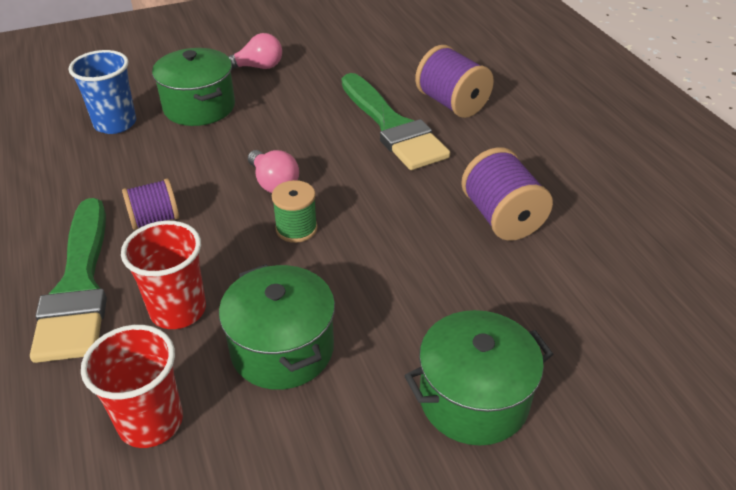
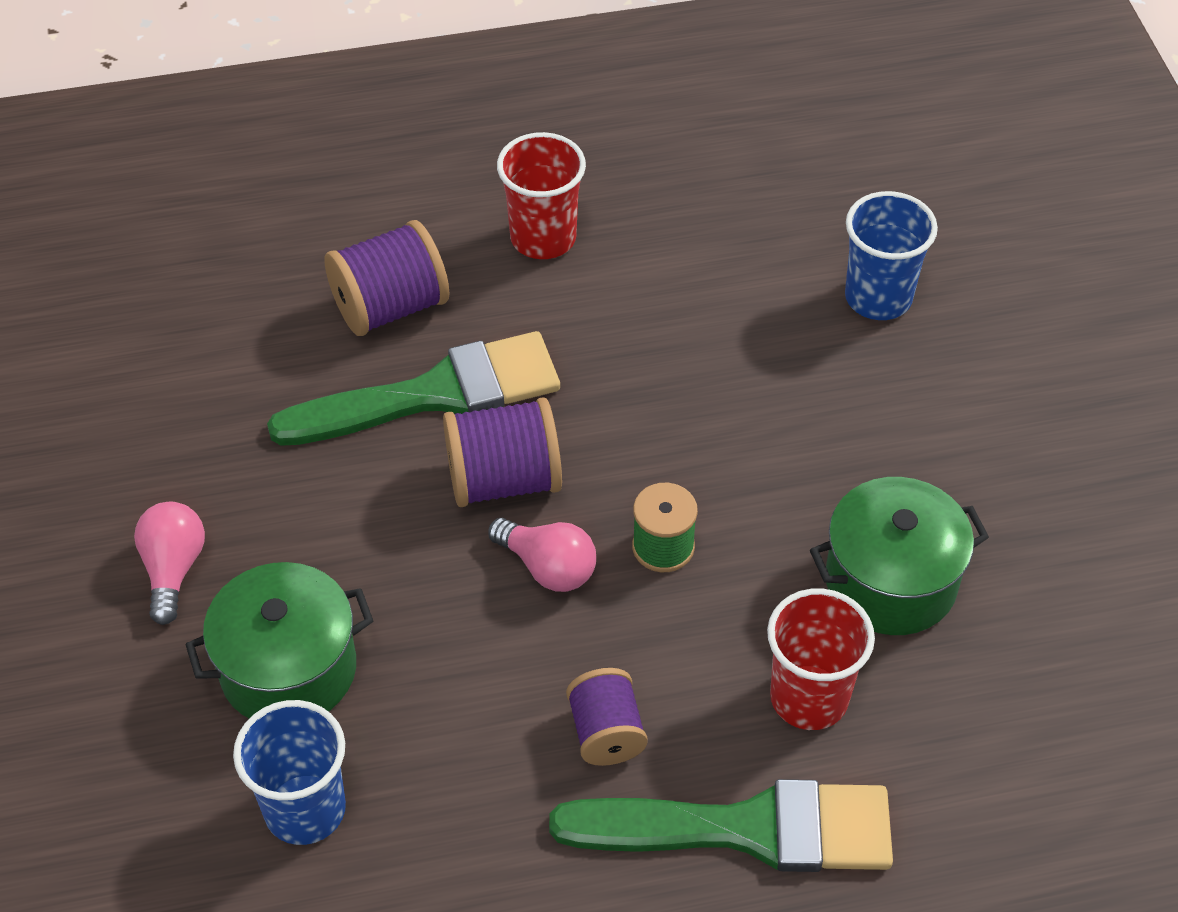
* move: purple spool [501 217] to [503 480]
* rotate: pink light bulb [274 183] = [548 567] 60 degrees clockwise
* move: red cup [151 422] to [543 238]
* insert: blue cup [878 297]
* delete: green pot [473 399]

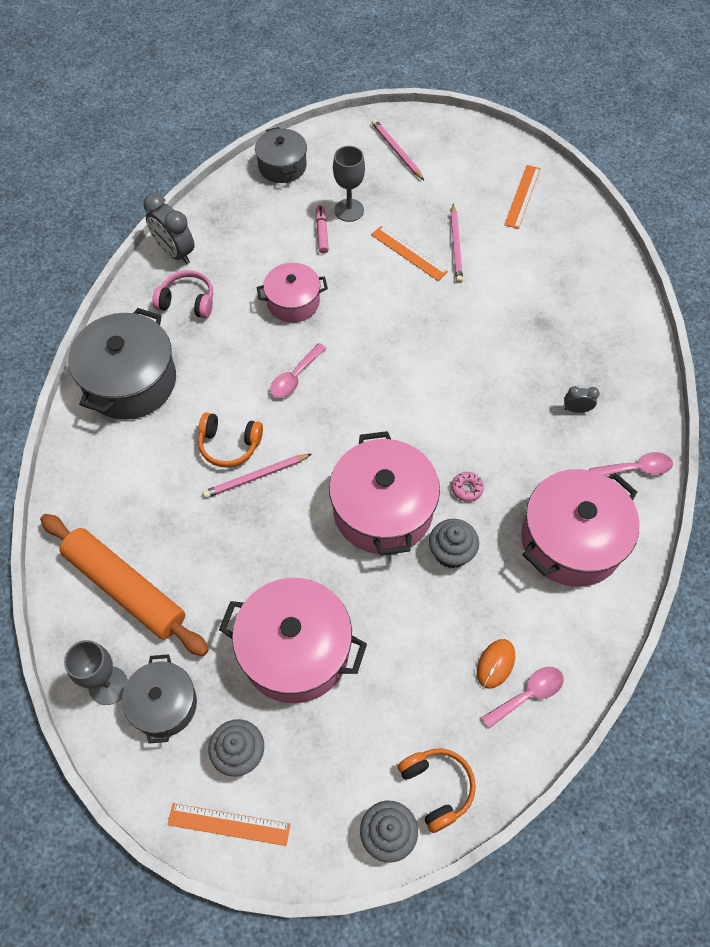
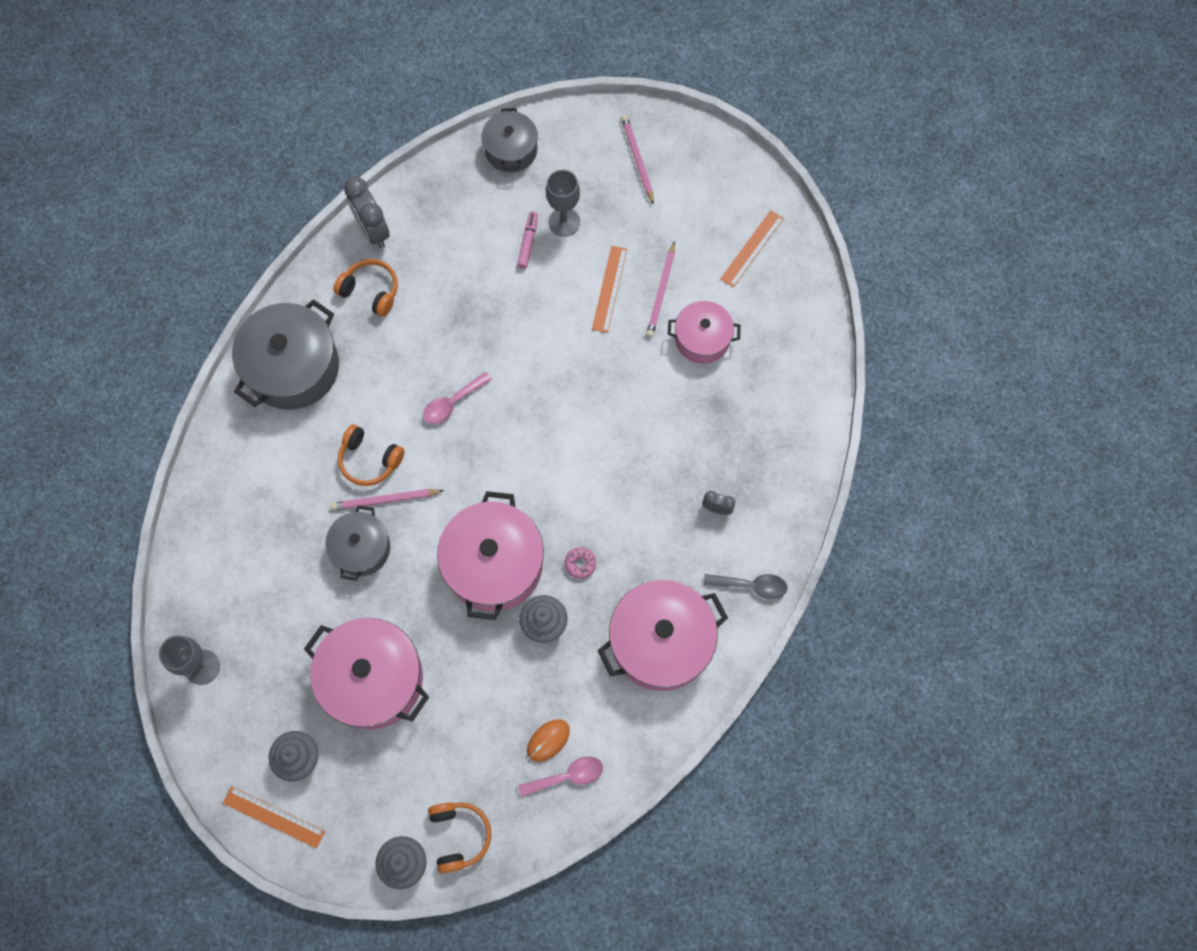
* move: grey pot [164 704] to [361 549]
* recolor: pink headphones [187 301] to orange headphones [370 291]
* rotate: orange ruler [409 253] = [609 289] 45 degrees clockwise
* move: pink pot [293 302] to [702 339]
* recolor: pink spoon [636 469] to grey spoon [751 586]
* delete: orange rolling pin [125 588]

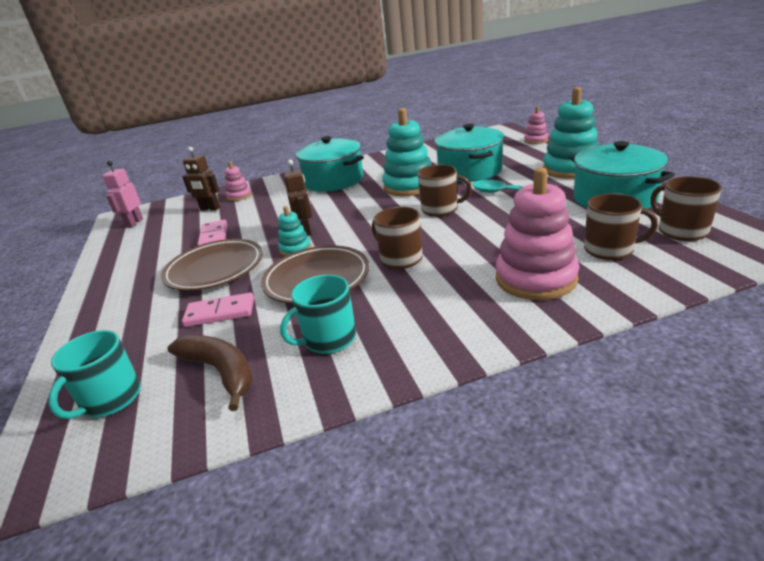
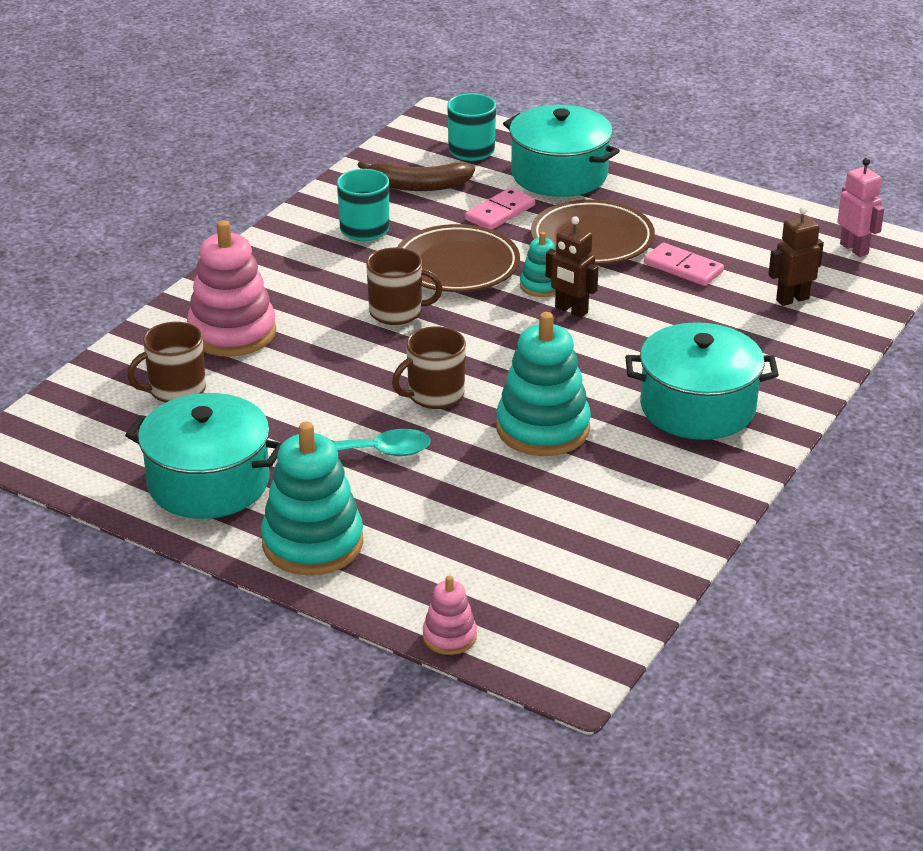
* move: turquoise pot [470 171] to [559 174]
* delete: pink stacking toy [239 196]
* delete: brown mug [681 231]

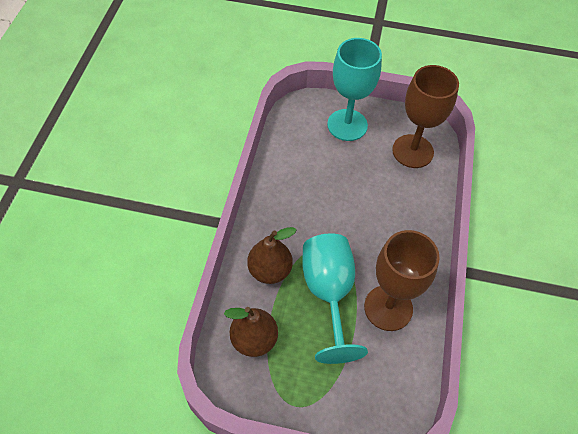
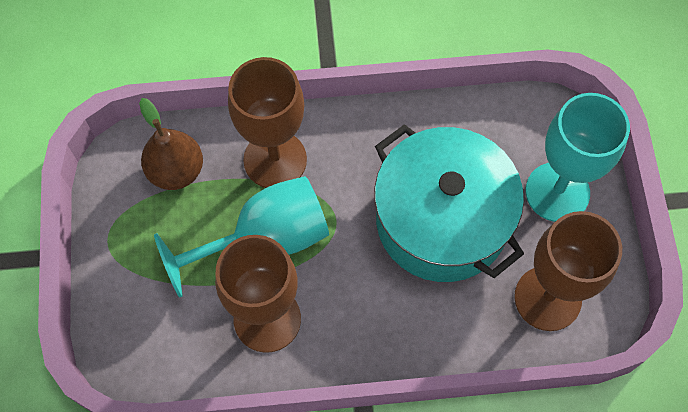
* replace: brown pear [270 270] to brown goblet [275 160]
* insert: turquoise pot [441 221]

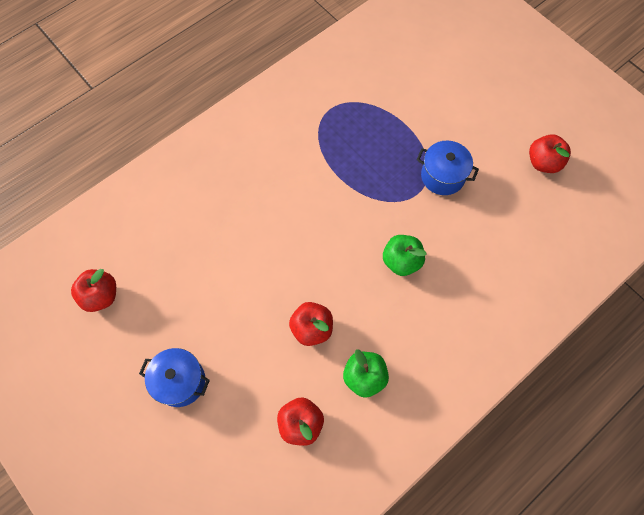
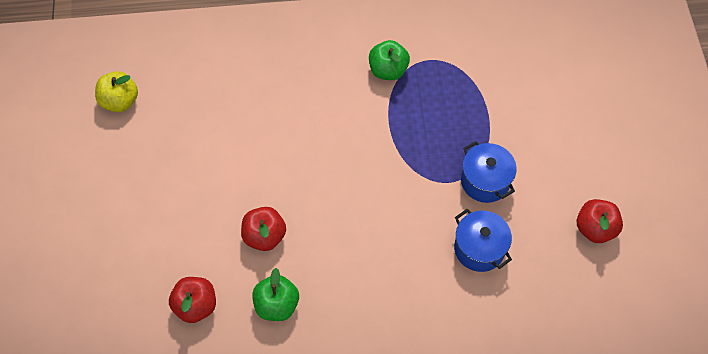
* recolor: red apple [101 296] to yellow apple [120 101]
* move: green apple [401 261] to [388 70]
* move: blue pot [180 381] to [479 248]

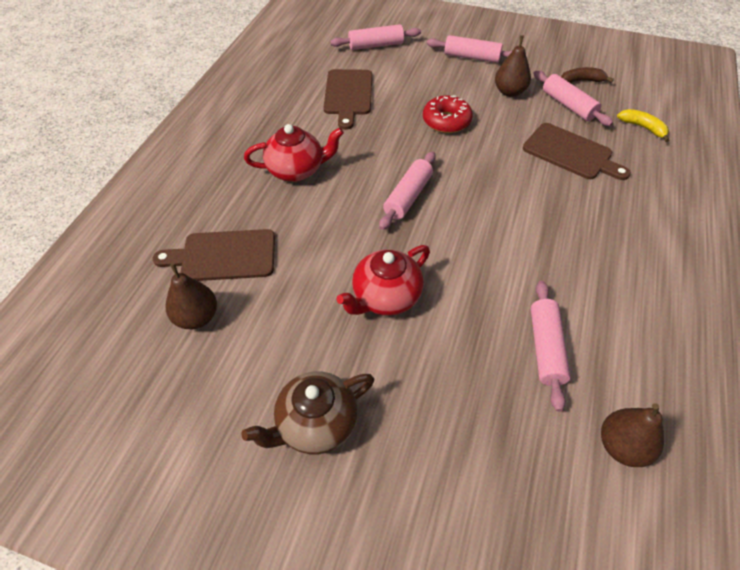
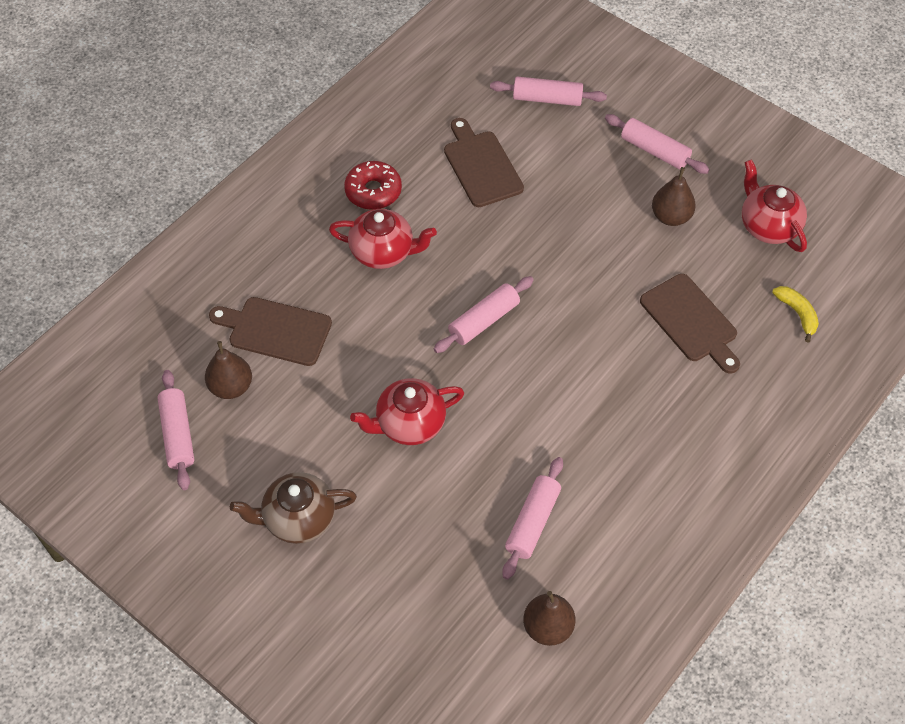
* move: pink rolling pin [568 105] to [177 434]
* move: red donut [446 121] to [373 191]
* rotate: brown cutting board [348 95] = [481 166] 135 degrees clockwise
* replace: brown banana [581 81] to red teapot [768 226]

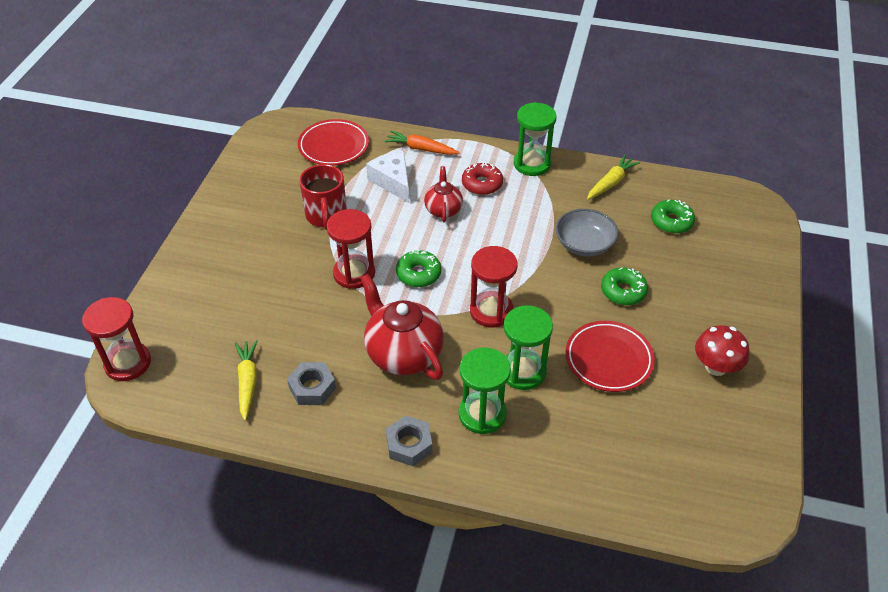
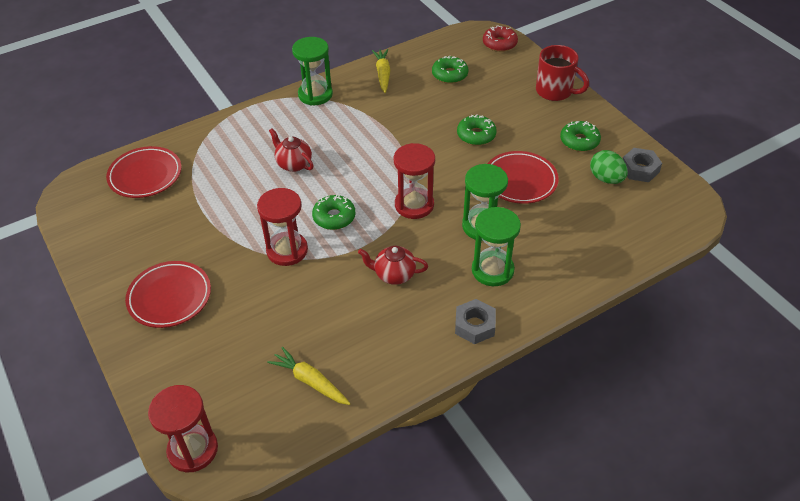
* insert: red plate [170 297]
* resize: red teapot [403 353] = [394 274] x0.57
* move: red donut [482 184] to [499 44]
* move: red mug [326 216] to [555 91]
* replace: red mushroom [716 367] to green donut [579 141]
* insert: green egg [606 178]
* move: grey nut [312 388] to [639 169]
* delete: white cheese [392 181]
* delete: orange carrot [421 149]
* delete: grey bowl [584 244]

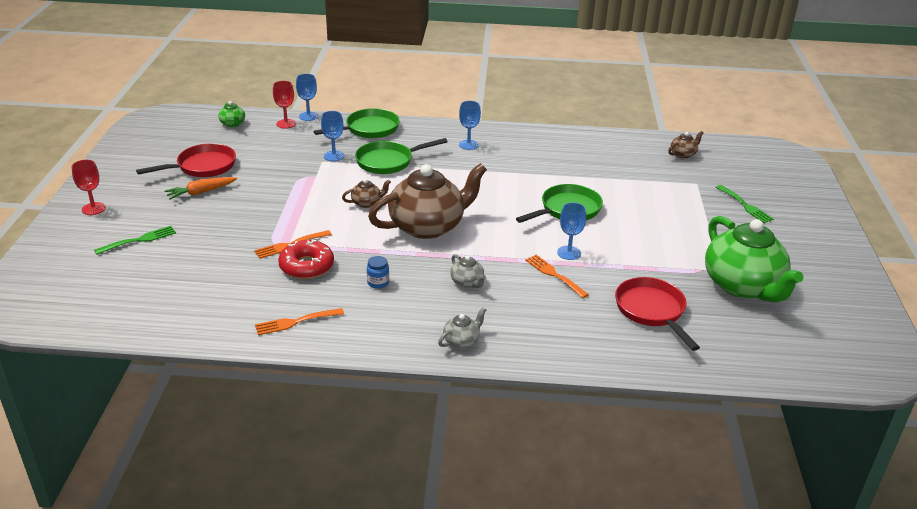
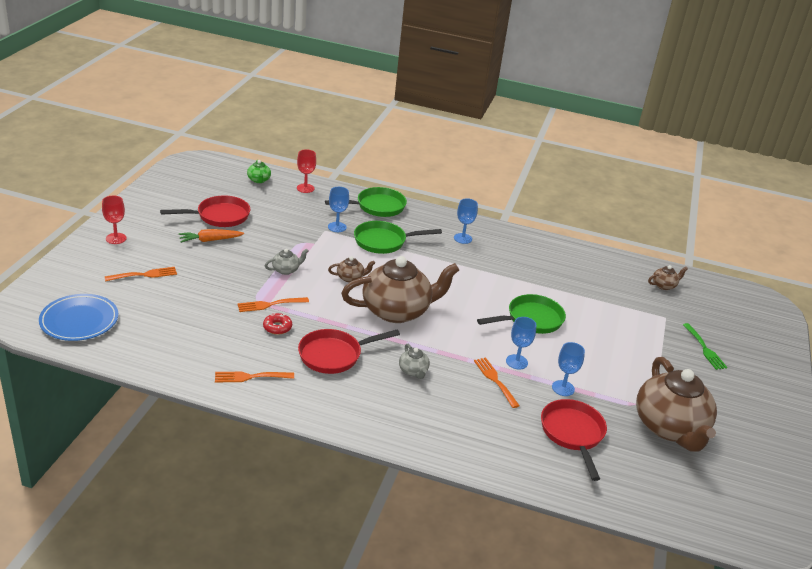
* insert: blue plate [79 320]
* recolor: green fork [139 240] to orange fork [144 275]
* resize: red donut [306 266] = [277 327] x0.59
* move: grey teapot [461 341] to [286 270]
* replace: blue jar [378 282] to red pan [334 355]
* move: blue goblet [308 116] to [563 388]
* recolor: green teapot [743 286] to brown teapot [670 428]

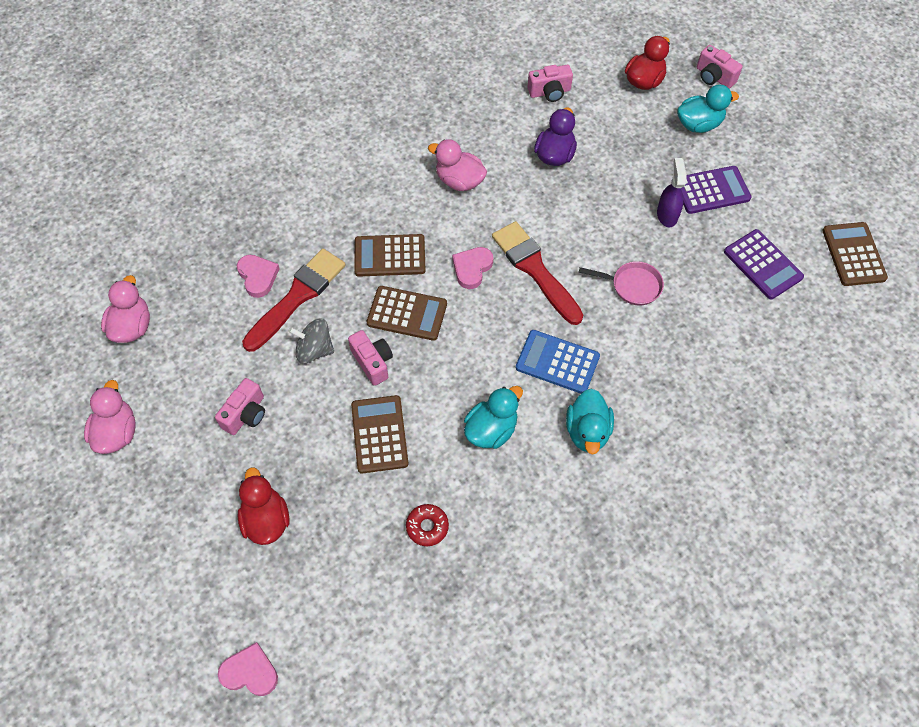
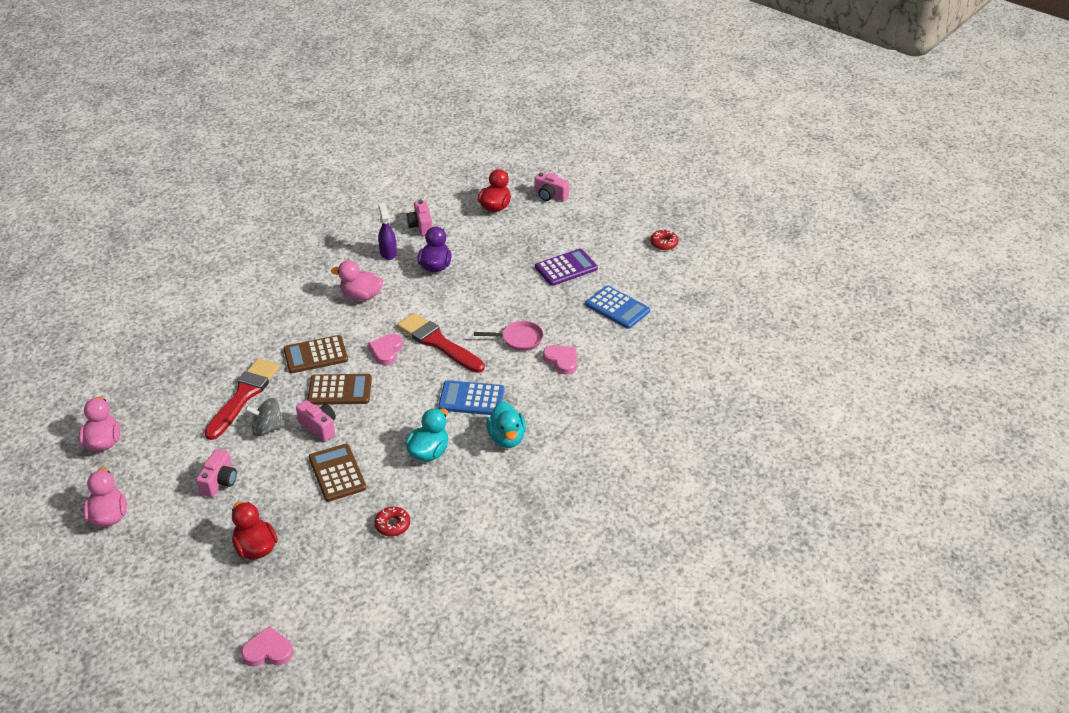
* move: purple spray bottle [667 215] to [388 253]
* rotate: pink camera [549 92] = [421 226] 105 degrees clockwise
* move: pink heart [258 277] to [561 361]
* recolor: purple calculator [762 265] to blue calculator [617 308]
* insert: red donut [664 243]
* delete: turquoise duck [698 124]
* delete: brown calculator [853 254]

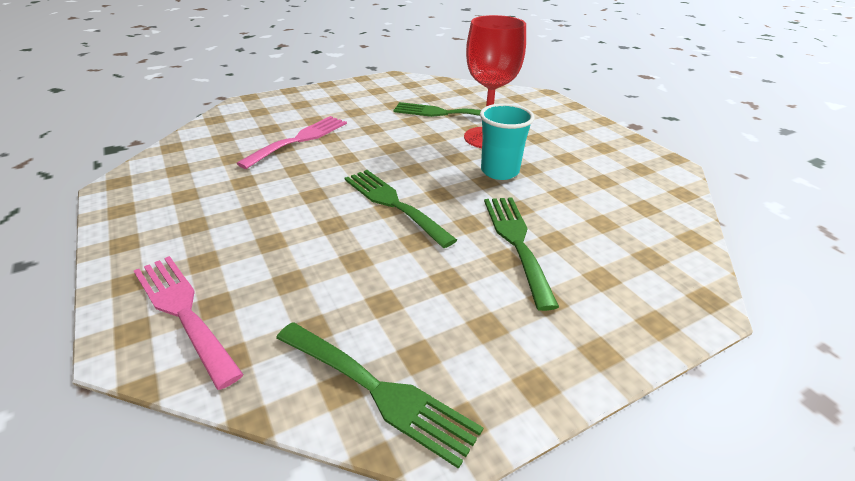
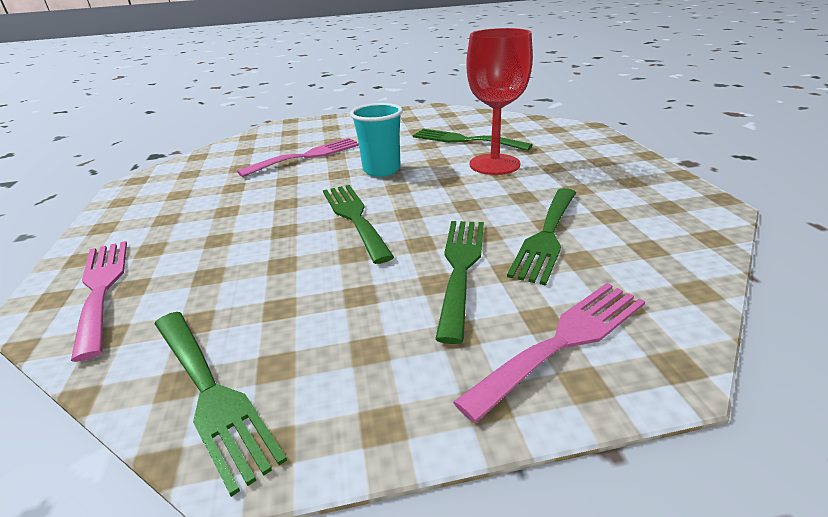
* move: turquoise cup [499 171] to [381 170]
* insert: pink fork [564 340]
* insert: green fork [546 236]

